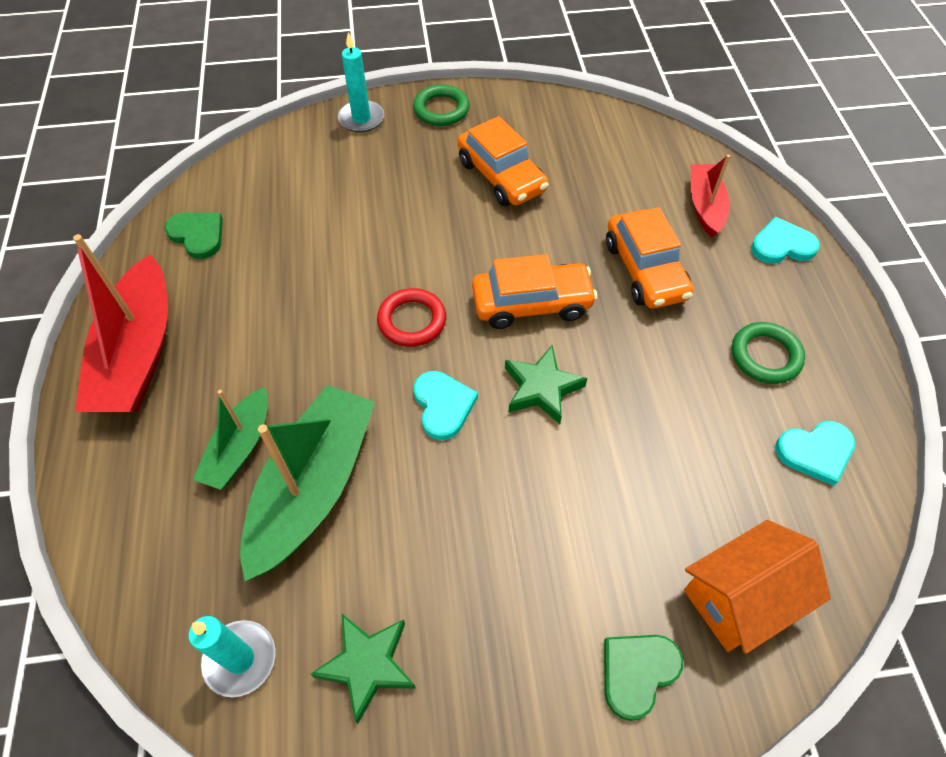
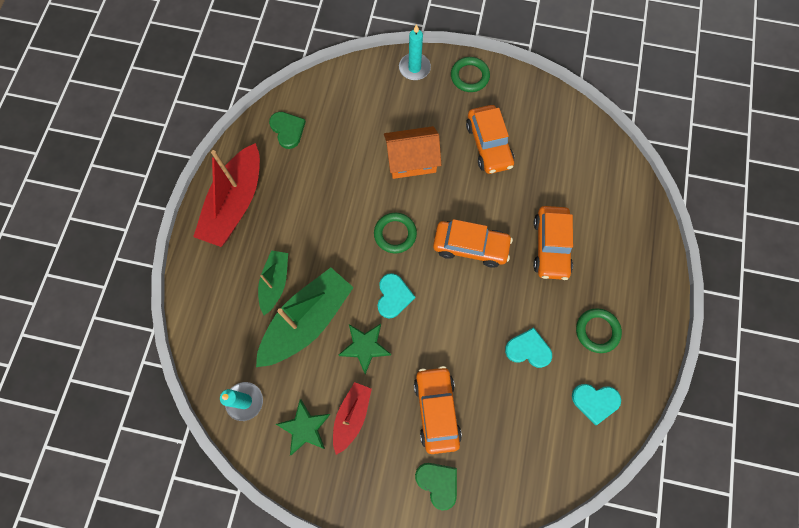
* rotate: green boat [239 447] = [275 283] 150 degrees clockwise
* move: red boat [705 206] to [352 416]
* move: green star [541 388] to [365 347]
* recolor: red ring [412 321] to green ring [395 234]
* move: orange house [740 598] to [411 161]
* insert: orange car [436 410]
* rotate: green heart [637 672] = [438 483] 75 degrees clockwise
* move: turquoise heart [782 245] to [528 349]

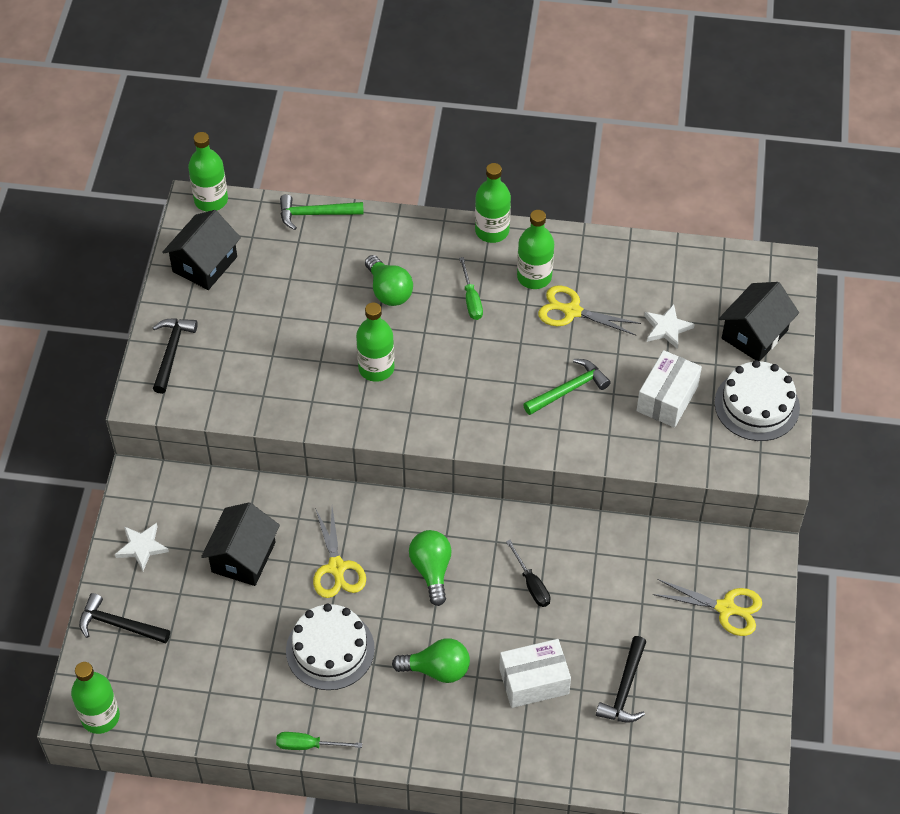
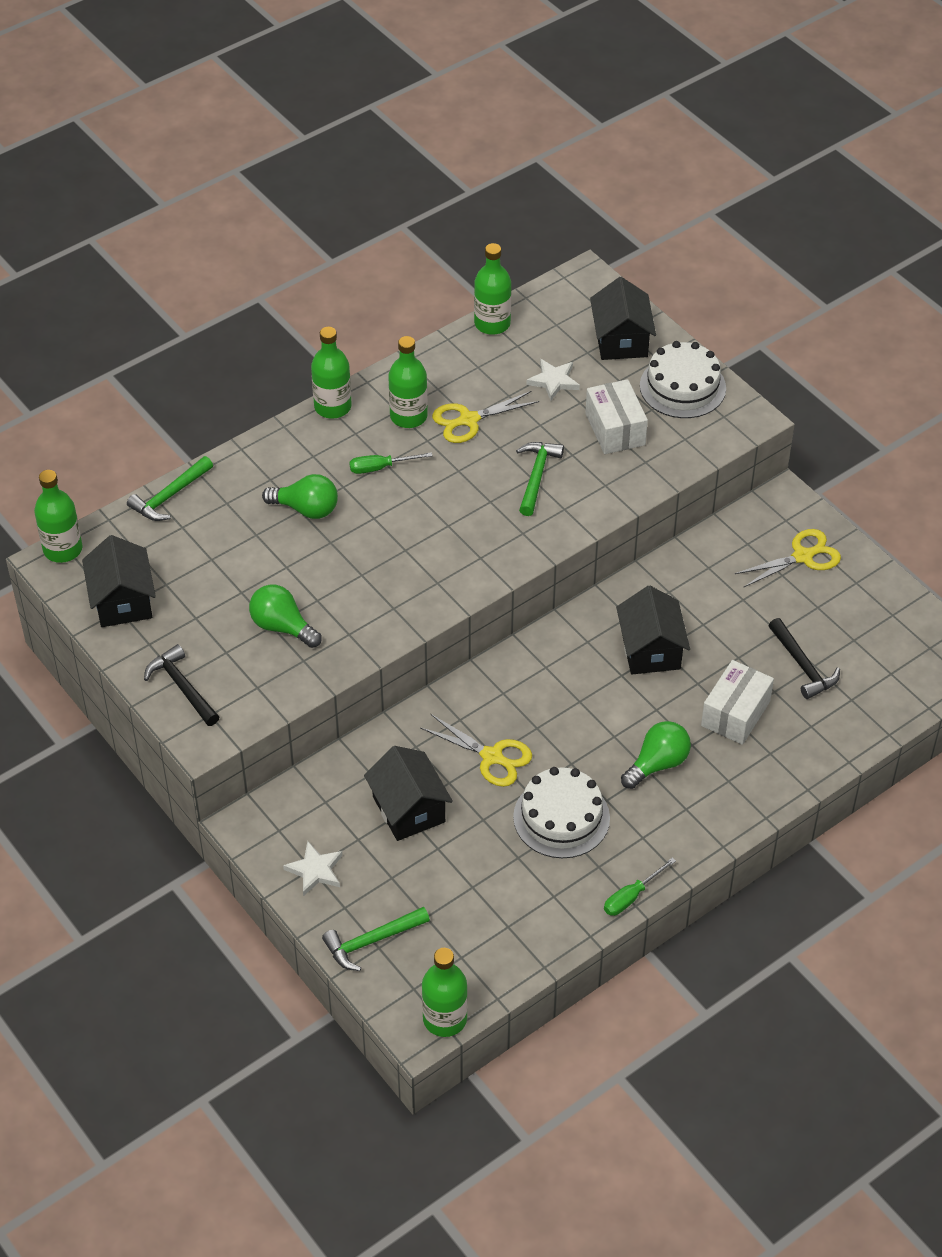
* move: green light bulb [432 570] to [282 627]
* recolor: black hammer [119 625] to green hammer [372 941]
* rotate: green screwdriver [471 299] = [380 468] 135 degrees clockwise
* move: green bottle [376 368] to [492 324]
* replace: black screwdriver [531 584] to black house [650 650]

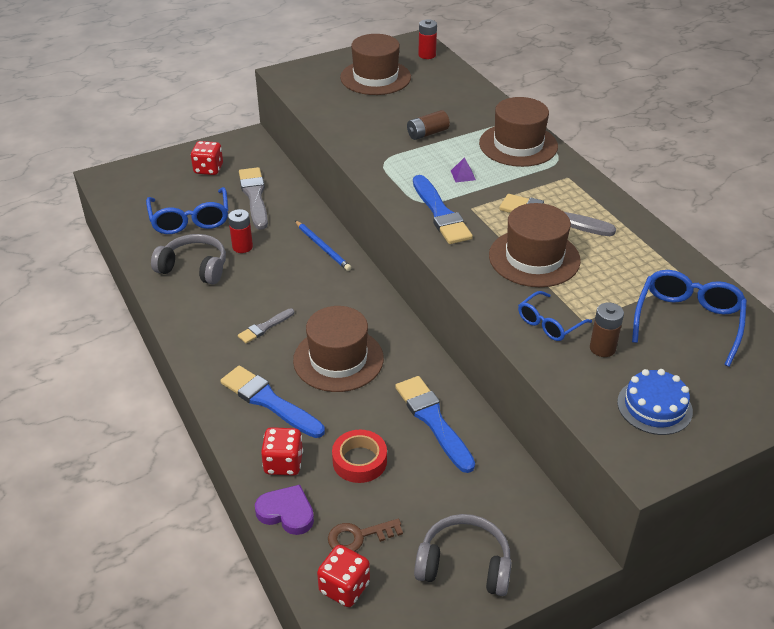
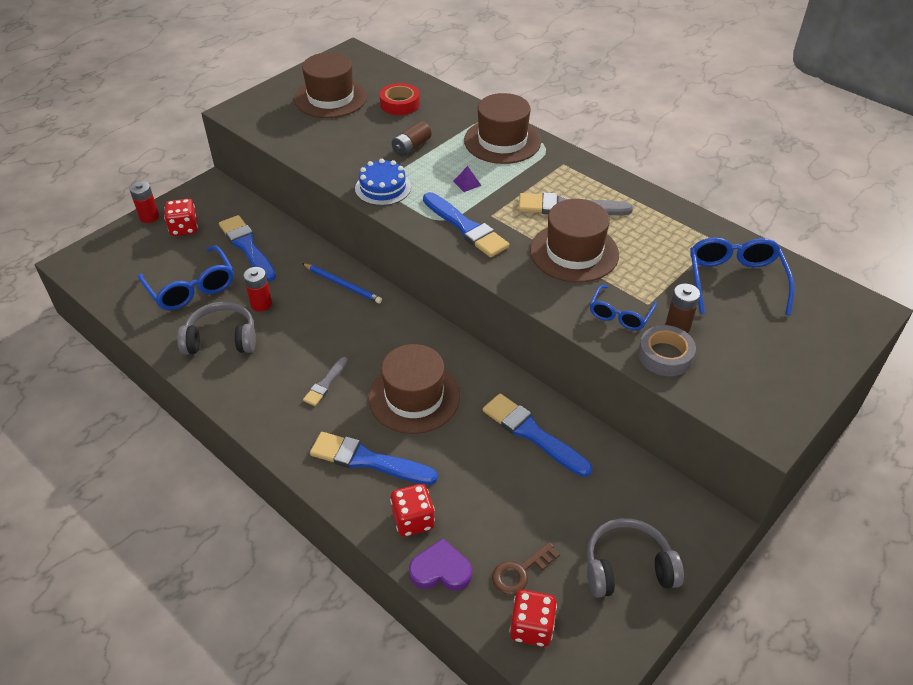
* move: red battery [427 55] to [149 217]
* recolor: grey brush [254 196] to blue brush [247 247]
* move: blue cake [654 406] to [383 188]
* move: red tape [359 461] to [400 104]
* insert: grey tape [665 355]

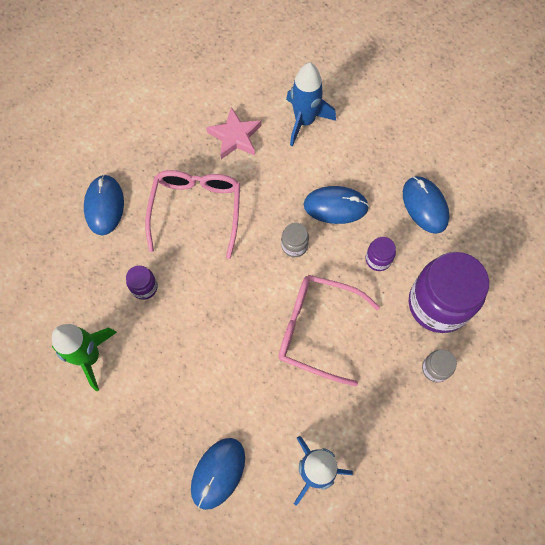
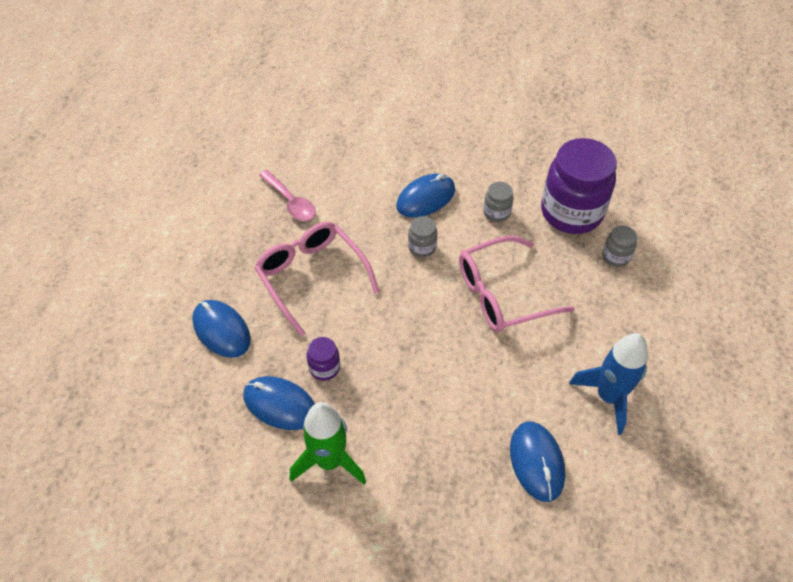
* move: blue mouse [425 205] to [280 404]
* replace: pink star [235 137] to pink spoon [291 202]
* recolor: purple jar [378 259] to grey jar [496 212]
* delete: blue rocket [304 121]

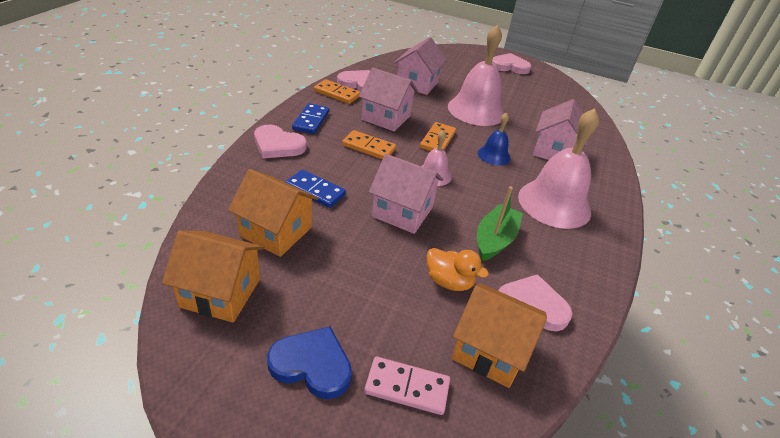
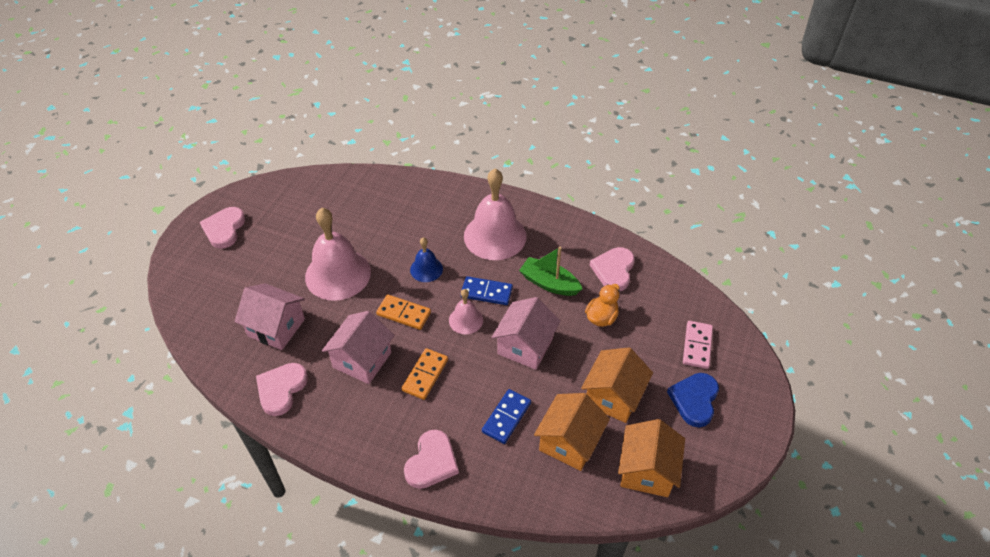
* move: blue domino [311 120] to [486 292]
* move: orange house [490 350] to [613 397]
* delete: orange domino [337 93]
* delete: pink house [554 151]

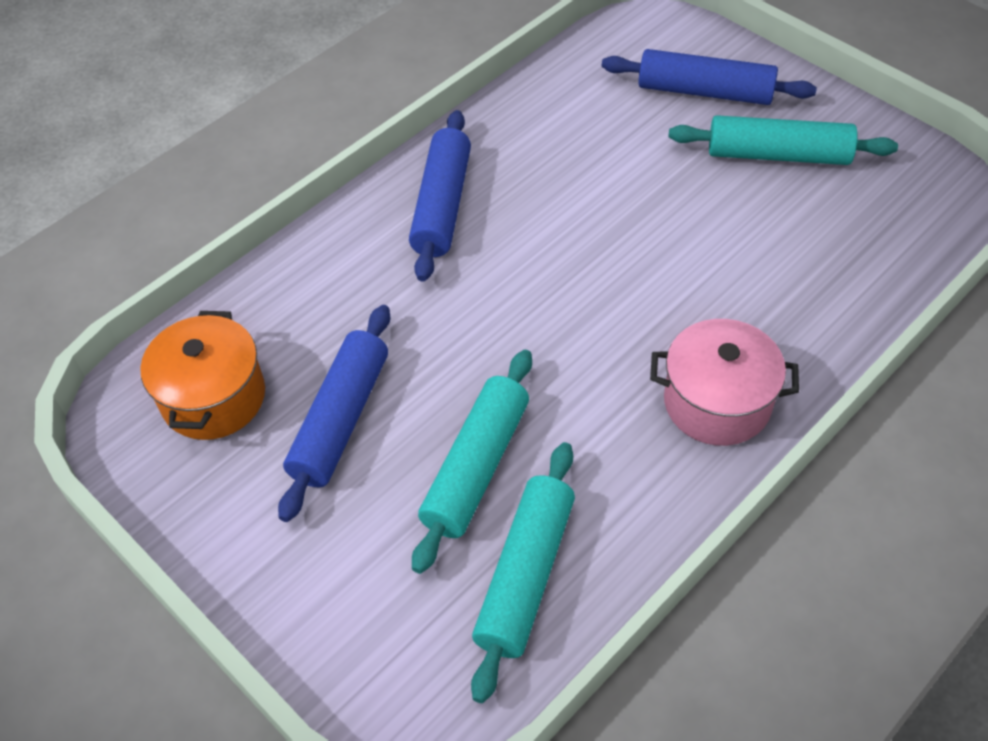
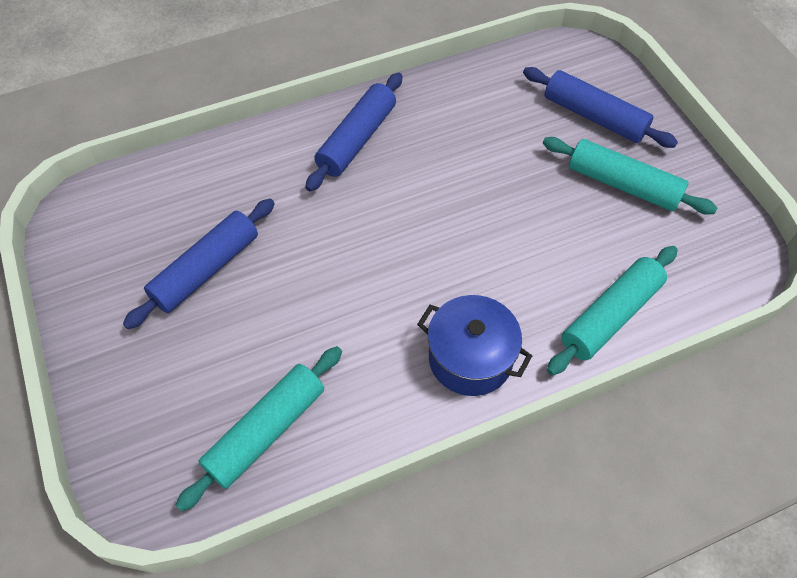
* recolor: pink pot [717 402] to blue pot [470 358]
* move: turquoise rolling pin [476 467] to [610 316]
* delete: orange pot [213 397]

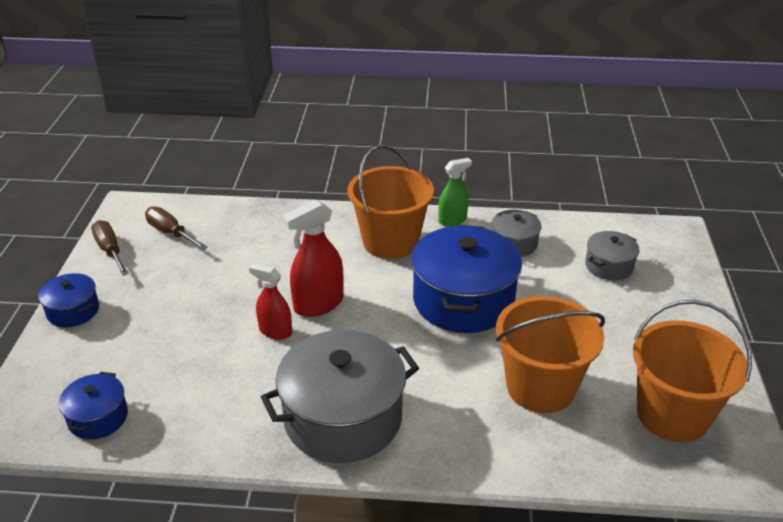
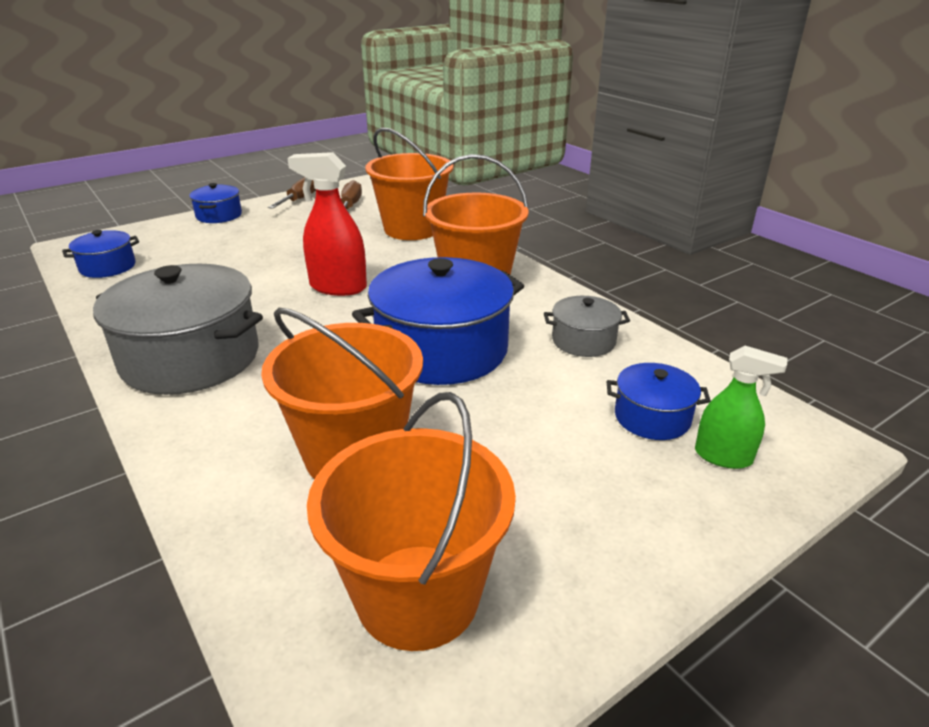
* insert: orange bucket [412 229]
* recolor: grey pot [609 266] to blue pot [652 417]
* move: green spray bottle [452 220] to [723 457]
* delete: red spray bottle [275 331]

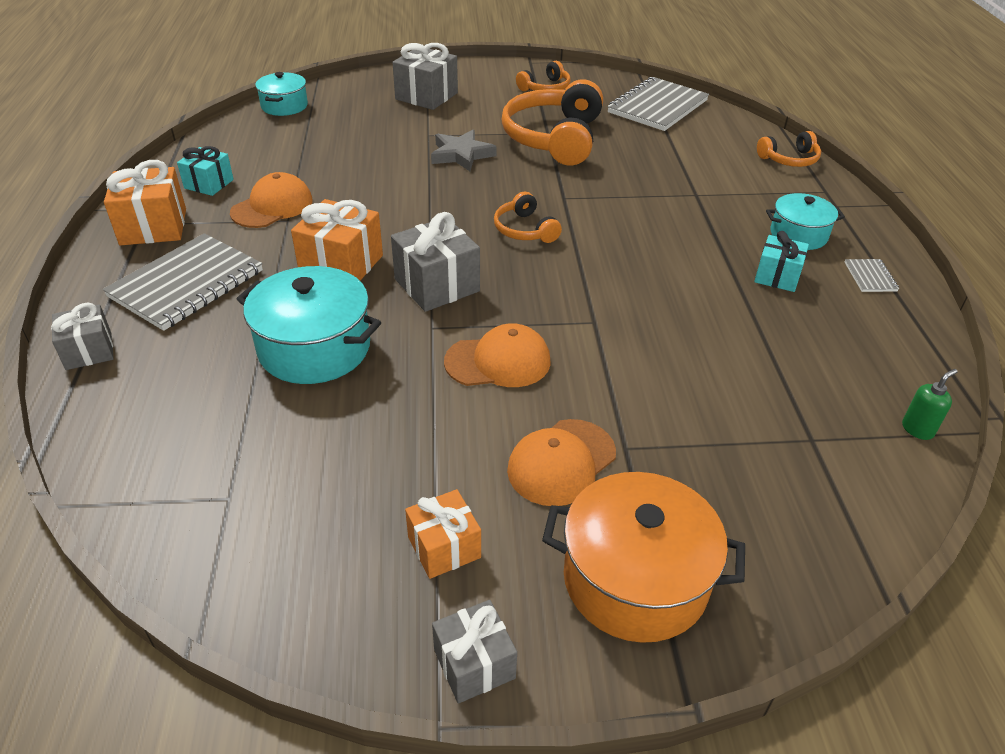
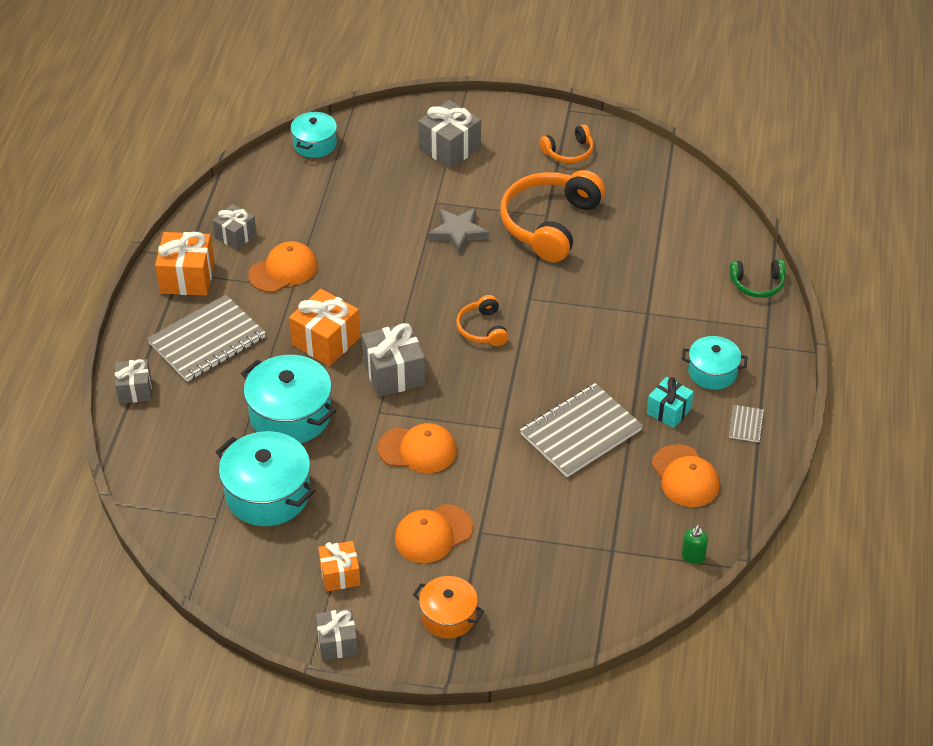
* recolor: turquoise gift [209 184] to grey gift [235 236]
* insert: turquoise pot [268 494]
* resize: orange pot [635 579] = [448 616] x0.61
* move: grey notebook [657 107] to [581 432]
* insert: orange cap [685 476]
* rotate: green soap dispenser [917 429] = [693 557] 135 degrees clockwise
* recolor: orange headphones [789 159] to green headphones [757 284]

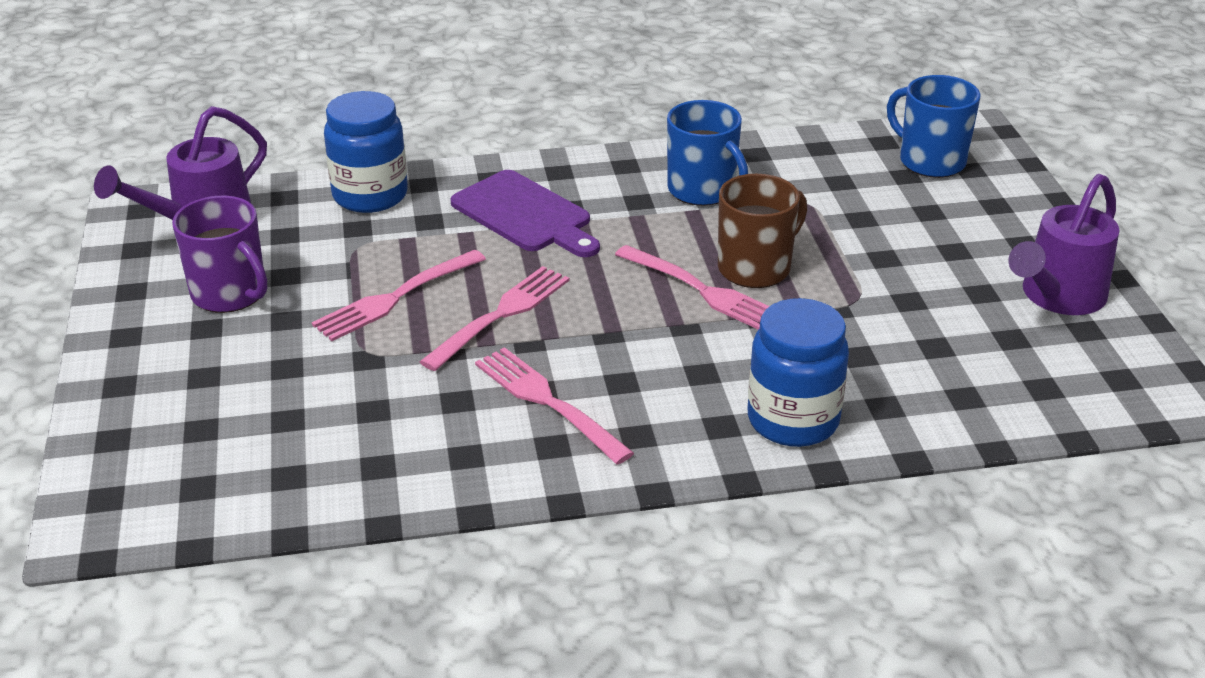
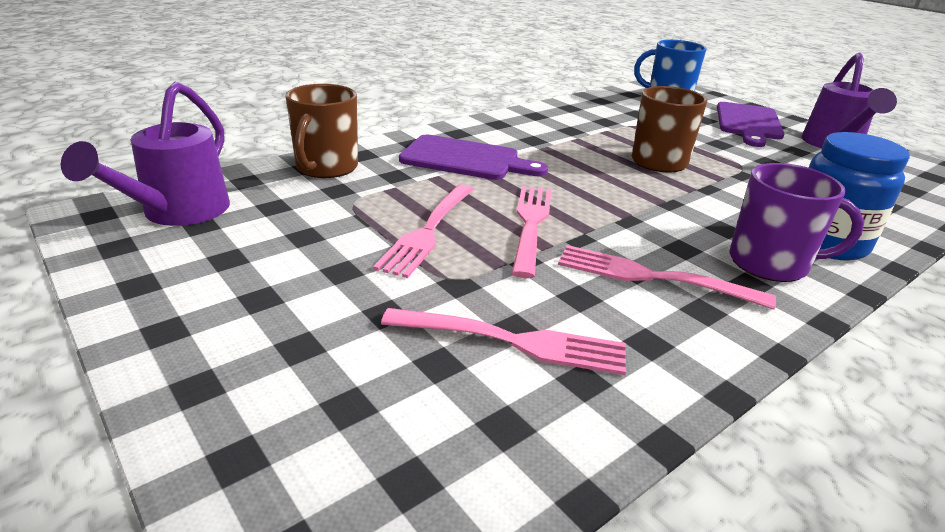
* replace: blue jar [370 195] to brown mug [326 168]
* move: pink fork [701 290] to [511 341]
* insert: purple cutting board [748 123]
* move: purple mug [230 294] to [770 263]
* delete: blue mug [703 190]

